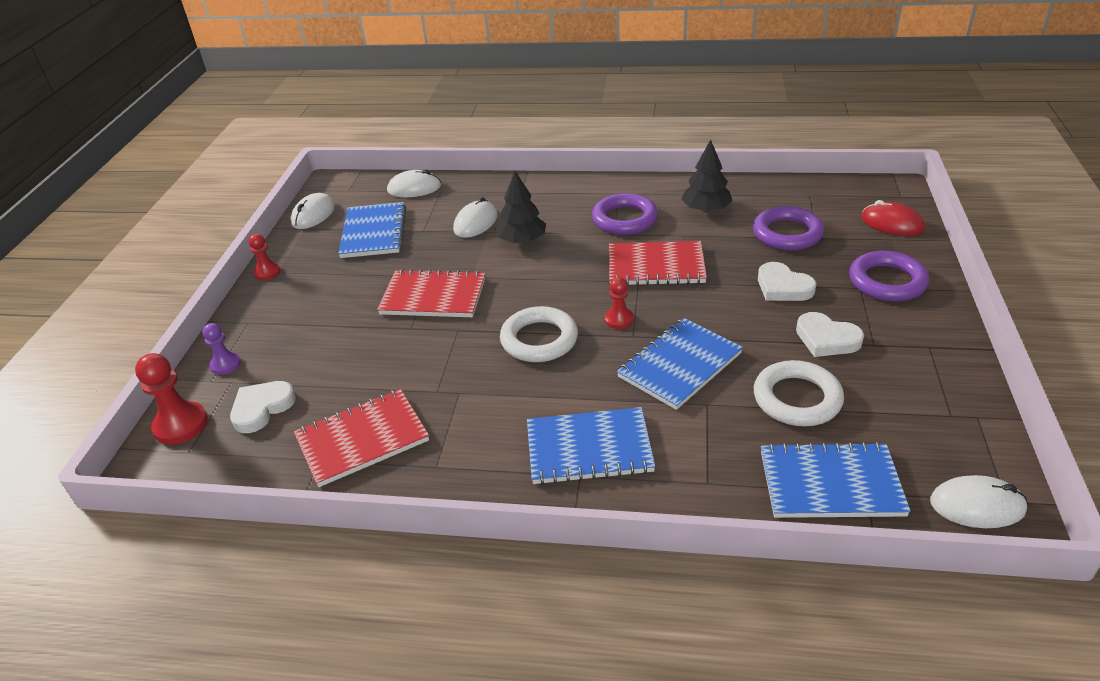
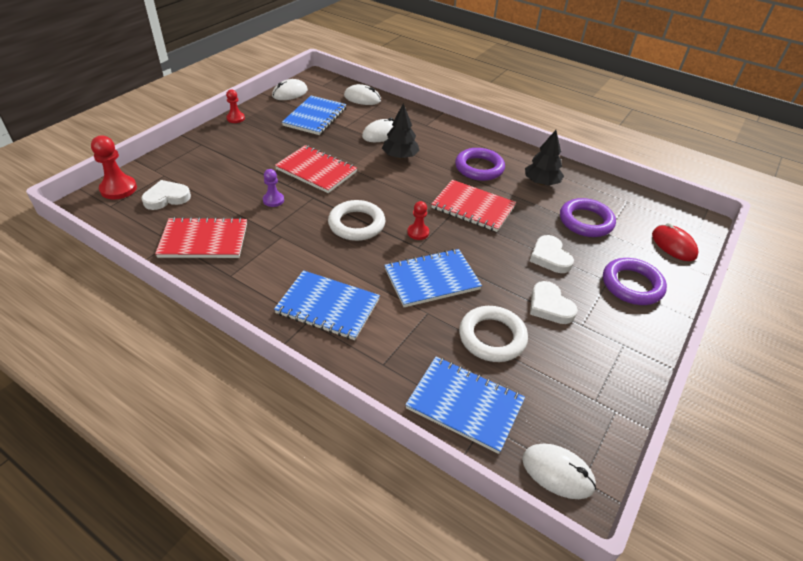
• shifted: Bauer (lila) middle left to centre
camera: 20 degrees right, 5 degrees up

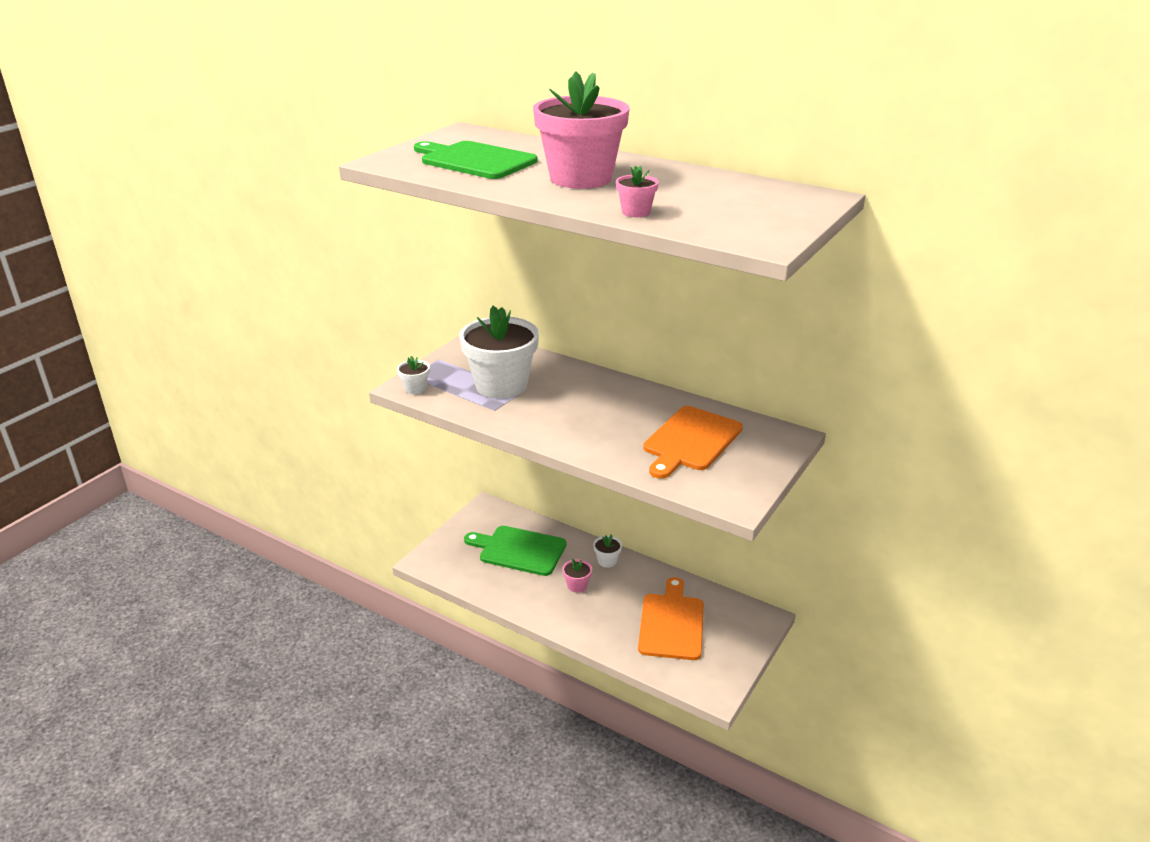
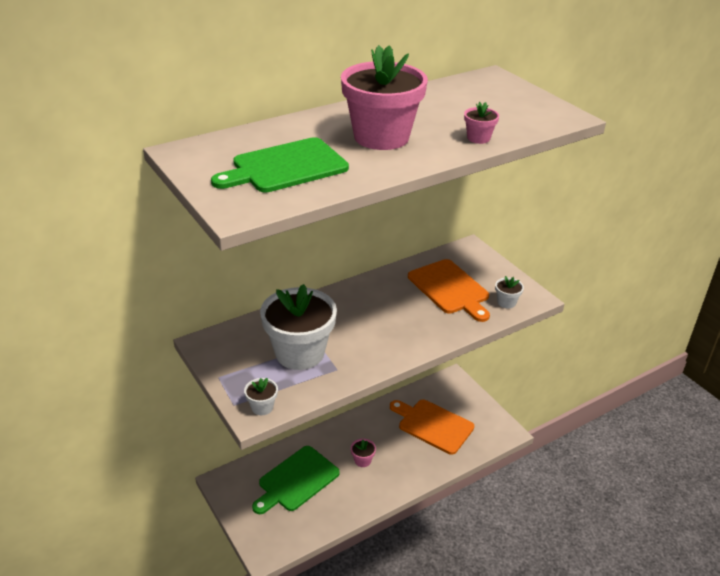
• shifted: Blumentopf (weiß) (no. 3 from left) centre to middle right
camera: 65 degrees left, 5 degrees up

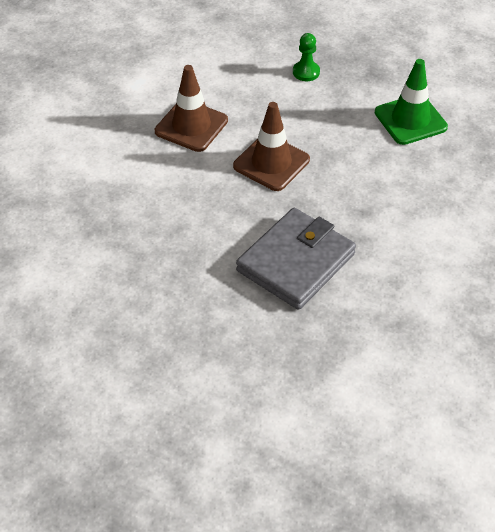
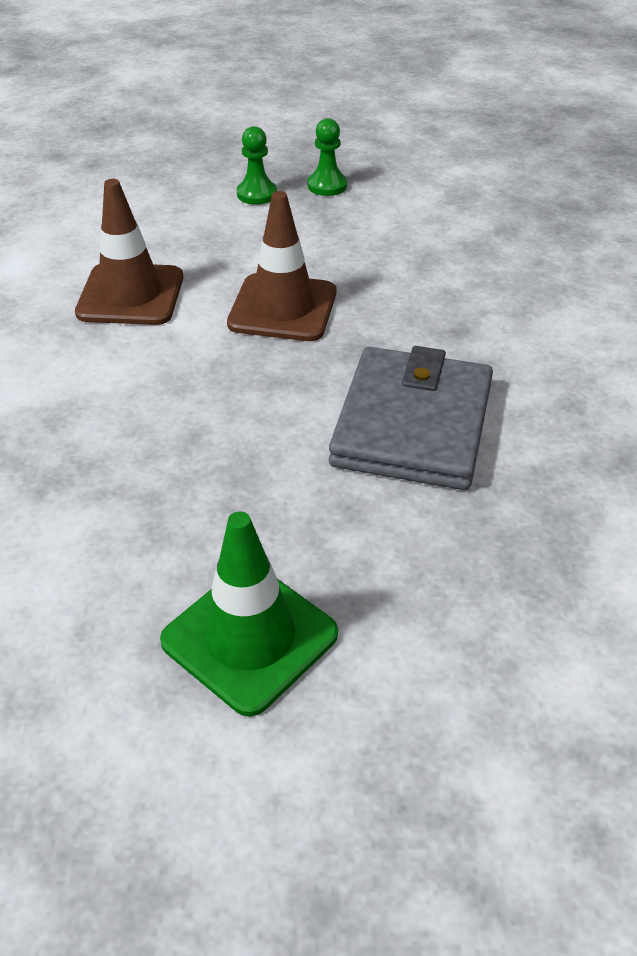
• shifted: Leitkegel (grün) top right to centre
• new: Bauer (grün) (no. 2 from left) top centre
camera: 25 degrees left, 5 degrees down

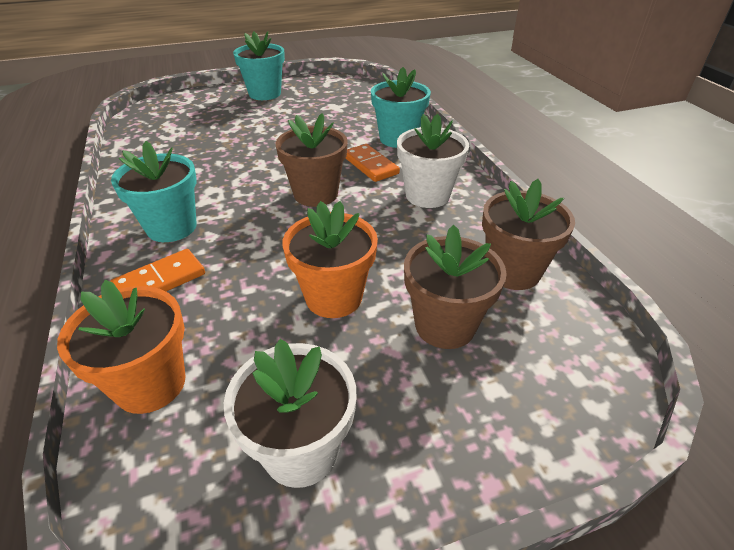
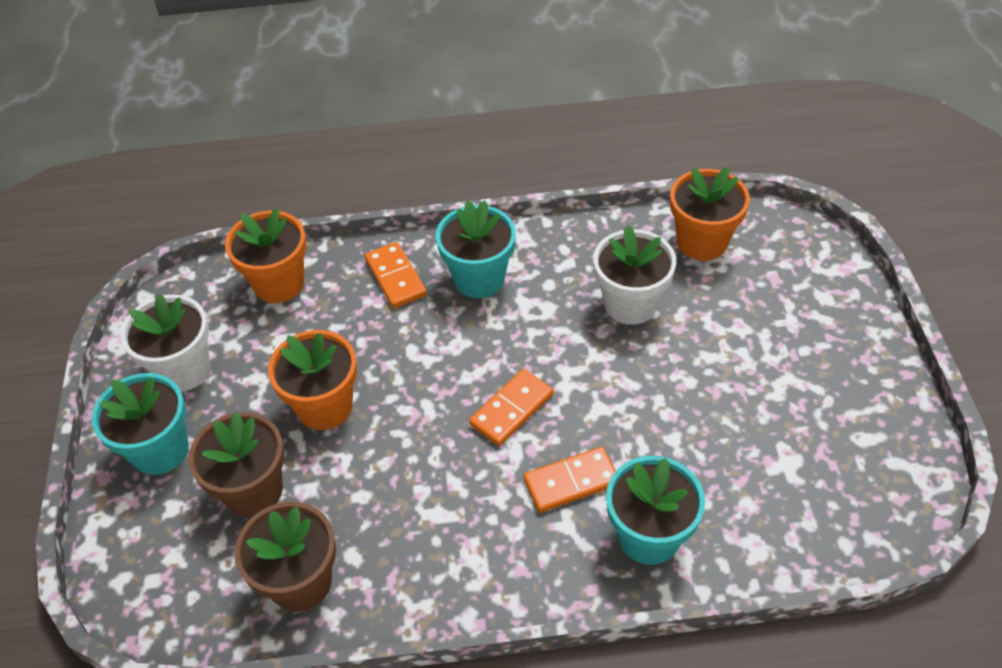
• shifted: Blumentopf (türkis) (no. 2 from left in the first image) top centre to Blumentopf (türkis) (no. 1 from left) middle left
• swapped: Blumentopf (braun) (no. 1 from left) top centre to Dominostein (orange) (no. 2 from left) centre
• shifted: Blumentopf (weiß) (no. 2 from left) top centre to centre
• new: Blumentopf (orange) (no. 3 from left) top right
camera: 105 degrees right, 10 degrees up

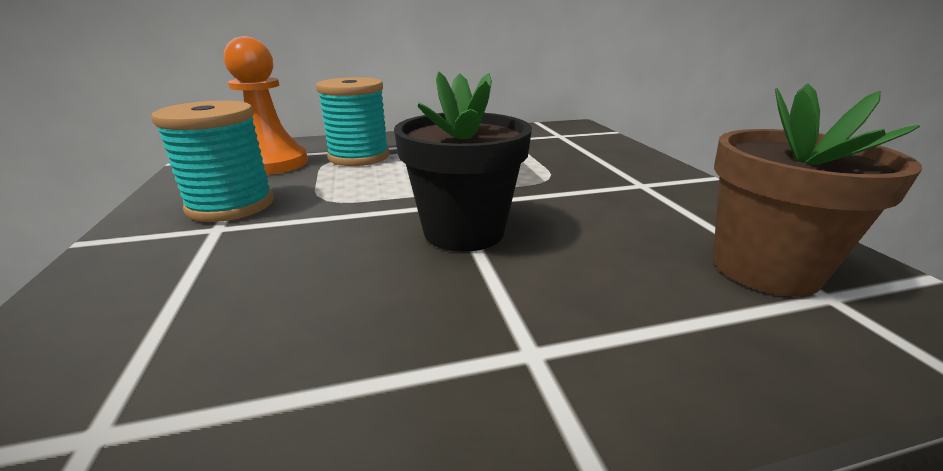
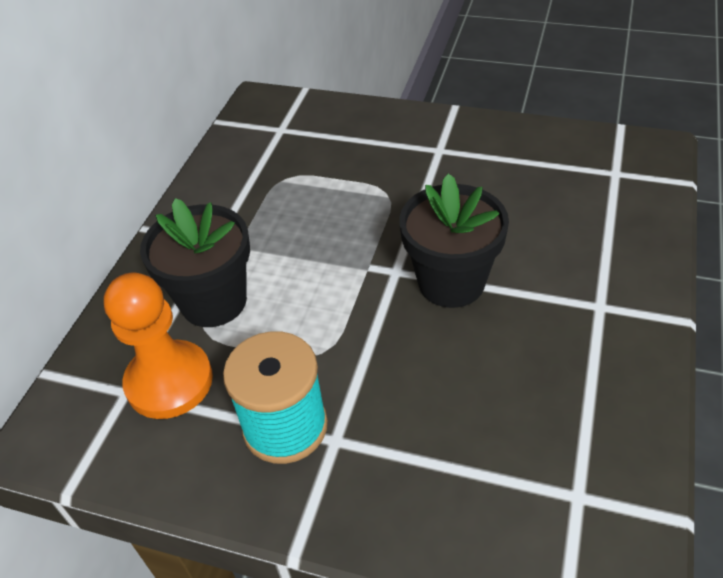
• swapped: Garnrolle (türkis) (no. 2 from left) top centre to Blumentopf (schwarz) (no. 1 from left) middle left
• gone: Blumentopf (braun) middle right
camera: 55 degrees left, 20 degrees up

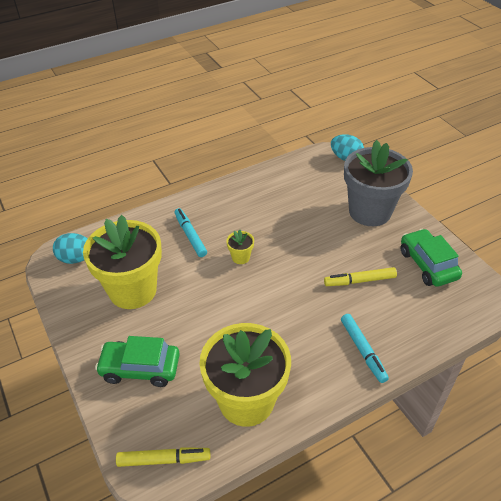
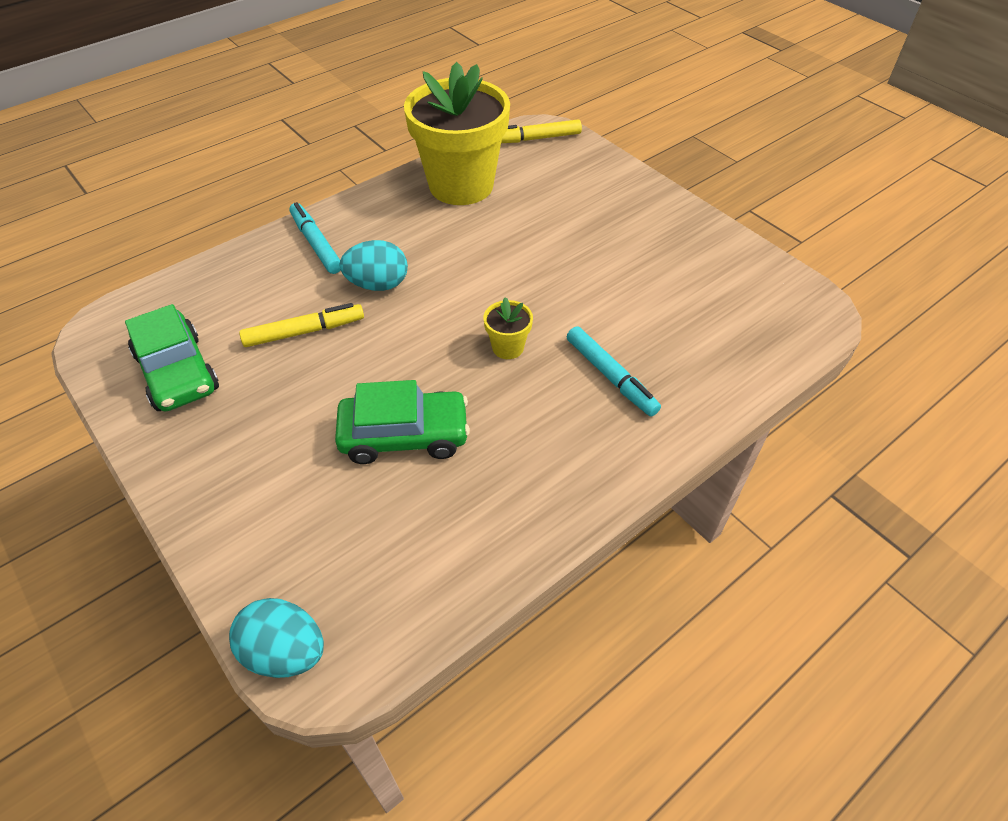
• shifted: Ei (türkis) (no. 1 from left in the first image) middle left to Ei (türkis) (no. 2 from left) top centre
• gone: Blumentopf (gelb) (no. 1 from left) middle left
• shifted: Auto (grün) (no. 1 from left in the first image) bottom left to Auto (grün) (no. 2 from left) centre
• gone: Blumentopf (grau) middle right
camera: 170 degrees right, 5 degrees up

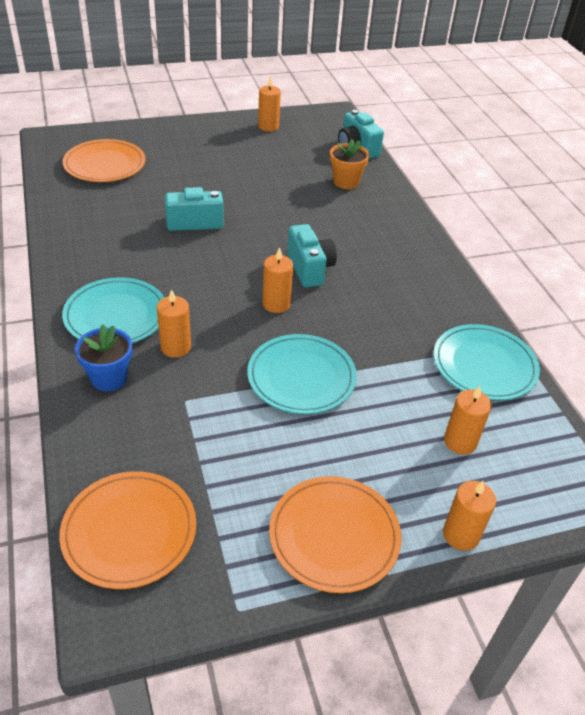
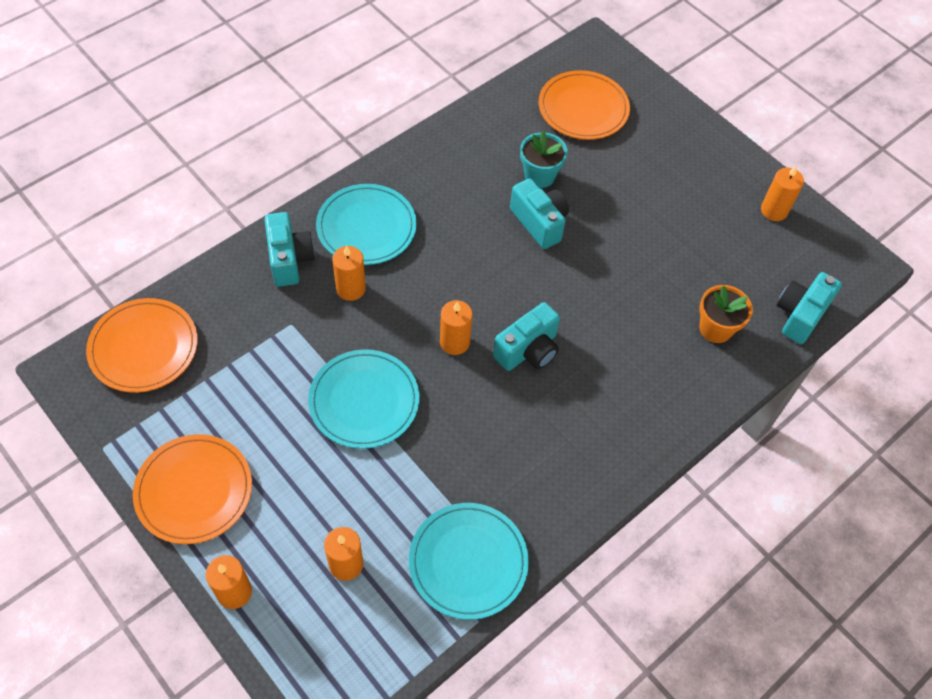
• swapped: Blumentopf (blau) middle left to Kamera (türkis) (no. 1 from left) middle left
• new: Blumentopf (türkis) top centre
camera: 65 degrees right, 15 degrees up

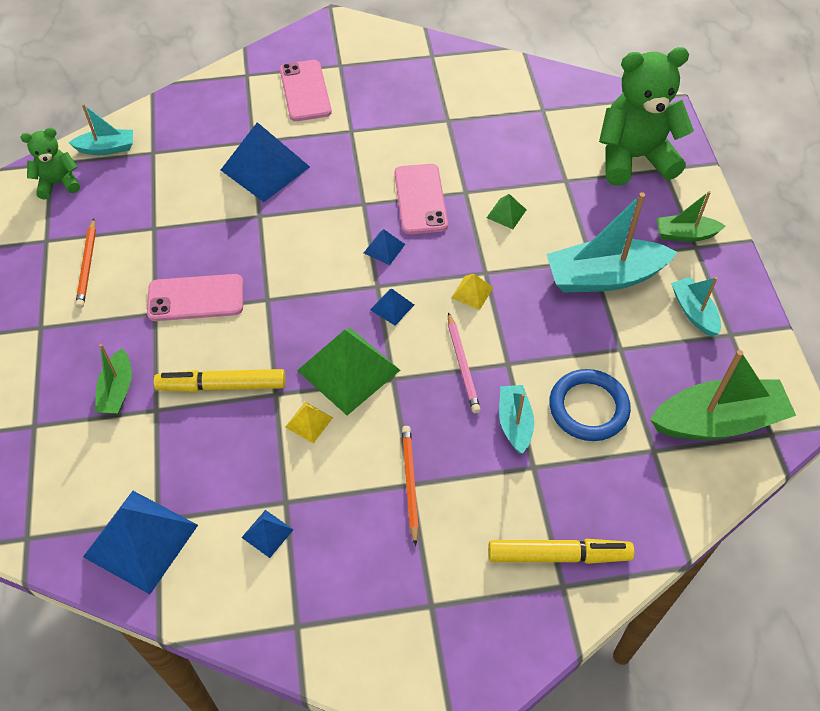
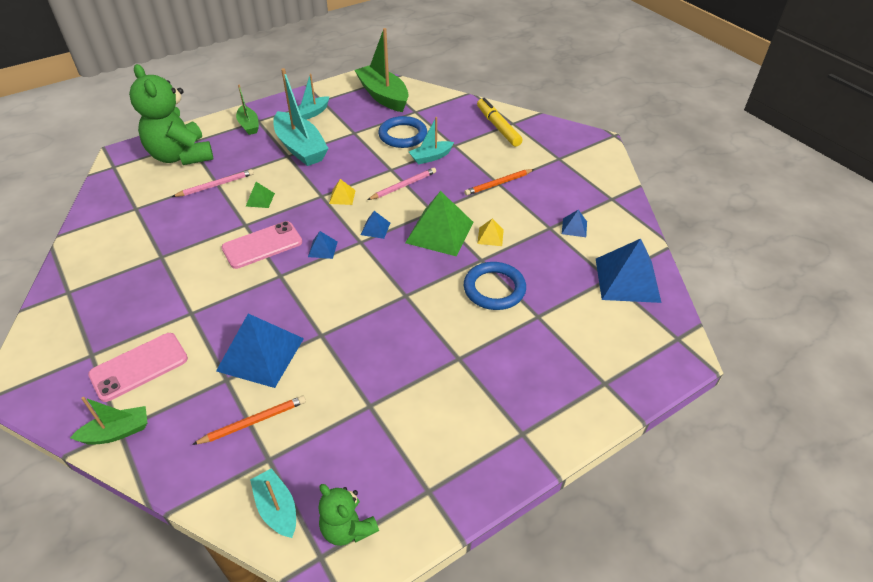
• shifted: Bleistift (orange) (no. 1 from left) middle left to bottom left
• shifted: Boot (grün) (no. 1 from left) middle left to bottom left
• gone: Handy (rosa) (no. 1 from left) middle left
• swapped: Filzstift (gelb) (no. 1 from left) middle left to Ring (blau) (no. 2 from left) centre
• new: Bleistift (rosa) (no. 1 from left) top left
camera: 115 degrees left, 10 degrees down

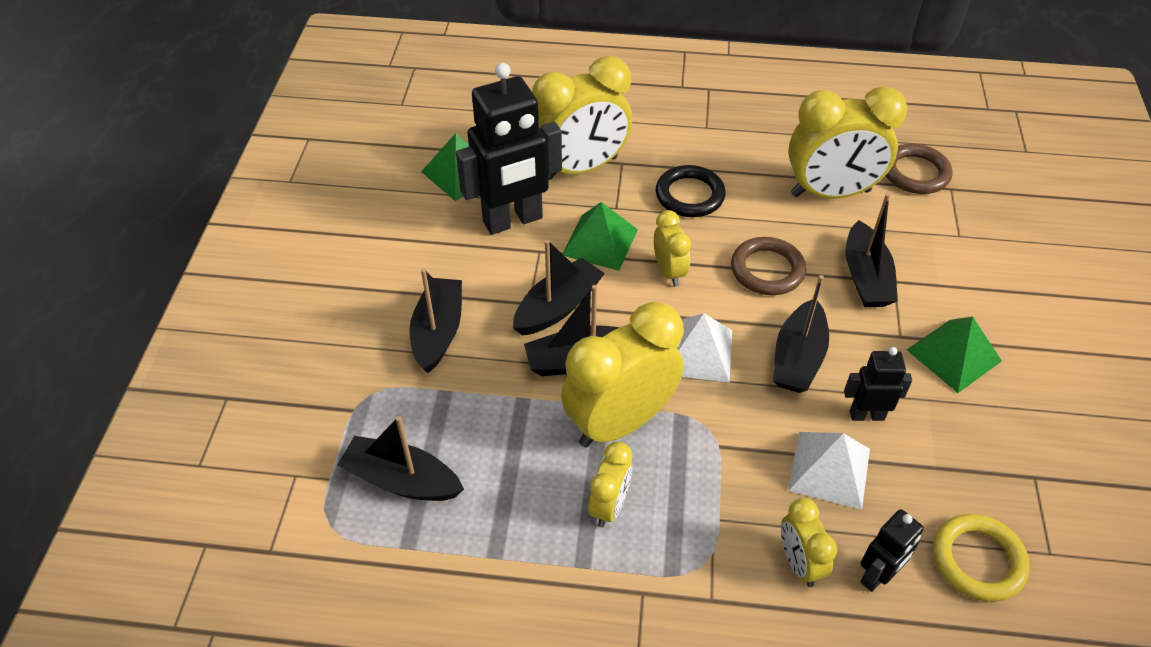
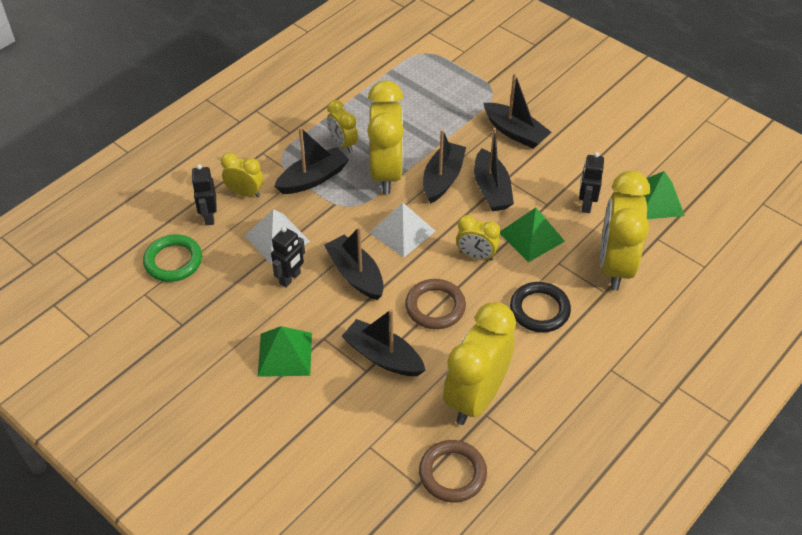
• shifted: Boot (schwarz) (no. 1 from left) bottom centre to top centre
• scaled: Roboter (schwarz) (no. 1 from left in the first image) top centre = middle right x0.50
• repainted: Ring (gelb) bottom right to Ring (grün) middle left
camera: 125 degrees right, 0 degrees up

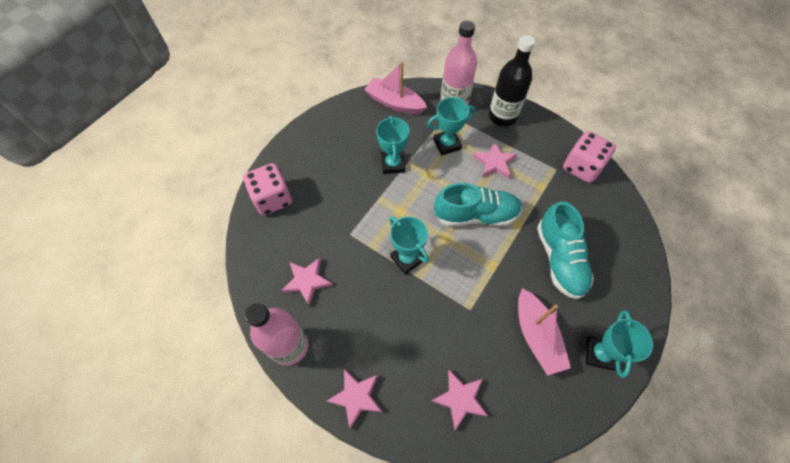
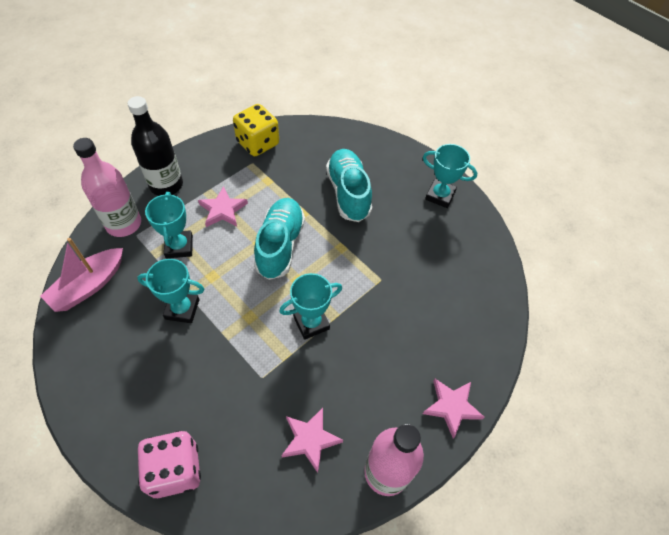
• gone: Stern (rosa) (no. 3 from left) bottom centre
• gone: Boot (rosa) (no. 2 from left) bottom right
• rotated: Schuh (türkis) (no. 2 from left) middle right = centre 105 degrees counterclockwise
• repainted: Spielwürfel (rosa) (no. 2 from left) middle right to Spielwürfel (gelb) top centre
camera: 80 degrees left, 5 degrees down

